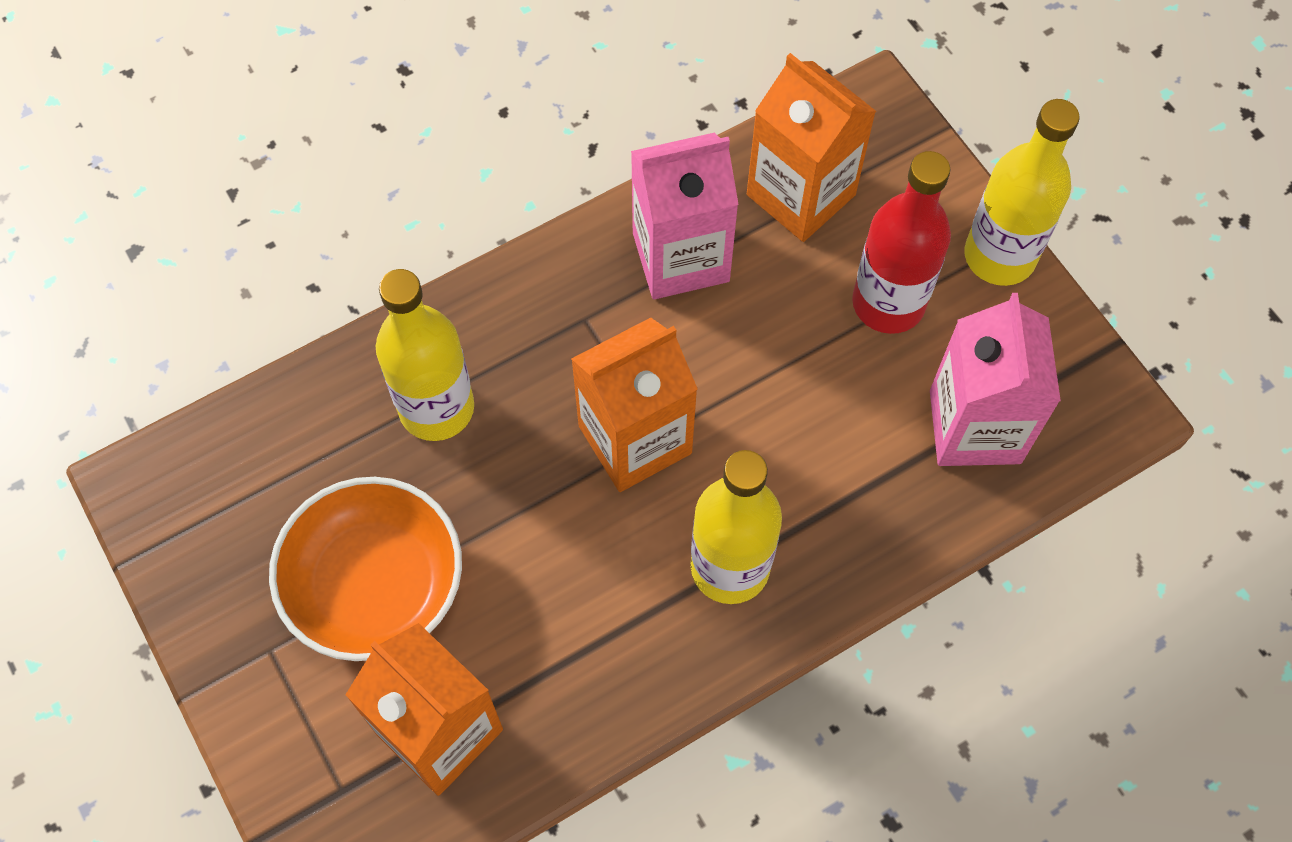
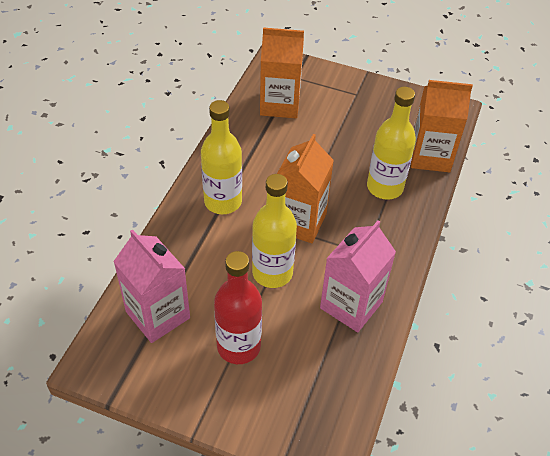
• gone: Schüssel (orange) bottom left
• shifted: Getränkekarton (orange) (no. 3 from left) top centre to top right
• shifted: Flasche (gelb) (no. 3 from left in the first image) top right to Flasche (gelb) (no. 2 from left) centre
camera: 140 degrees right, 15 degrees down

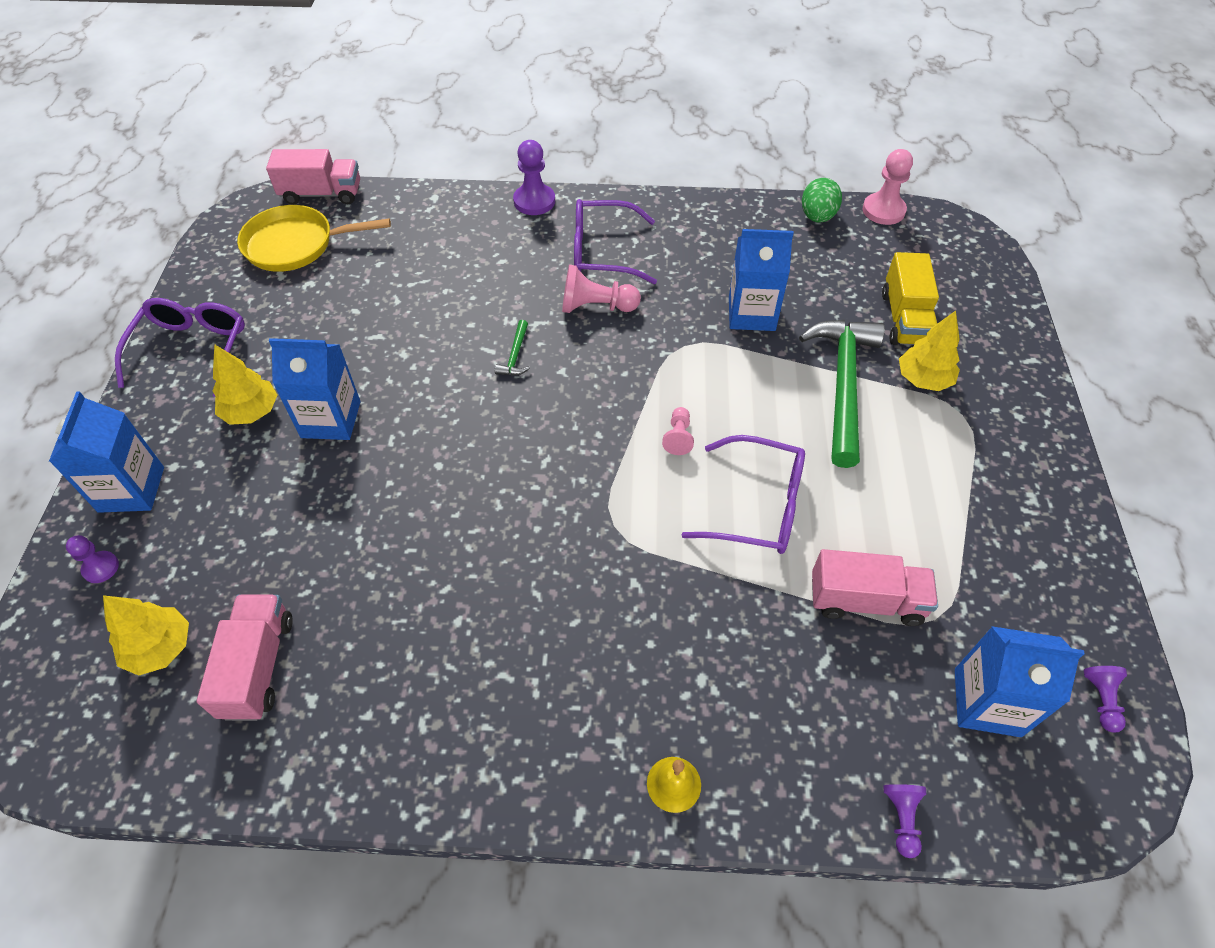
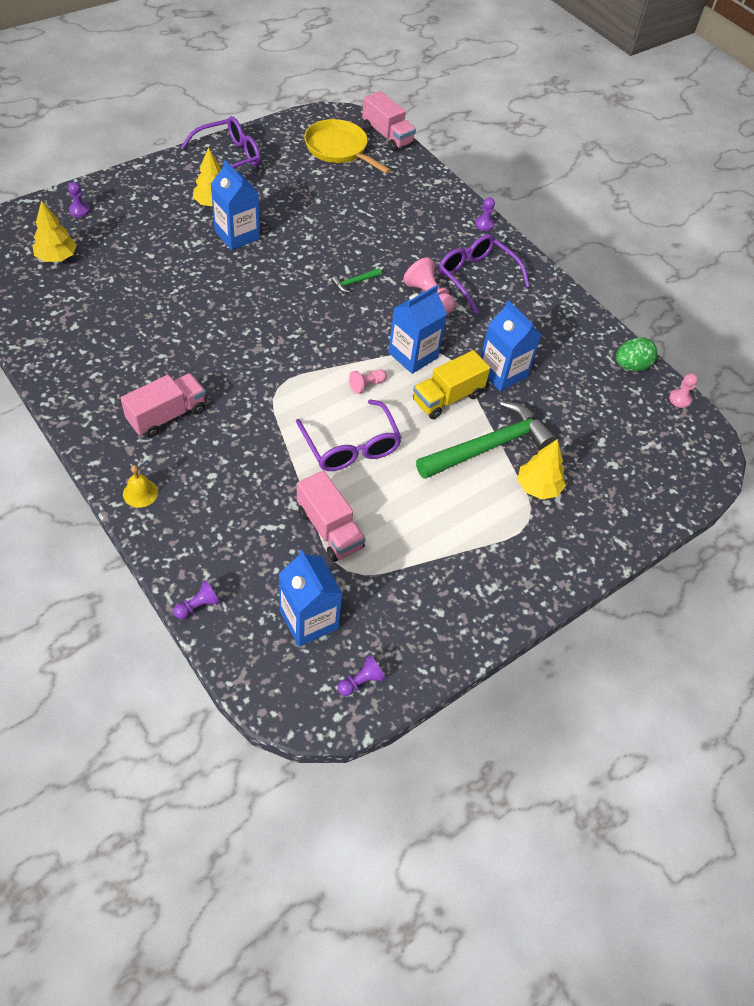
• shifted: Getränkekarton (blau) (no. 1 from left in the first image) middle left to Getränkekarton (blau) (no. 3 from left) top centre
• shifted: Lastwagen (rosa) (no. 1 from left) bottom left to middle left
• scaled: Bauer (lila) (no. 2 from left in the first image) top centre = top centre x0.59
• scaled: Bauer (rosa) (no. 3 from left) top right = middle right x0.59
• shifted: Lastwagen (gelb) top right to centre
camera: 45 degrees right, 0 degrees up

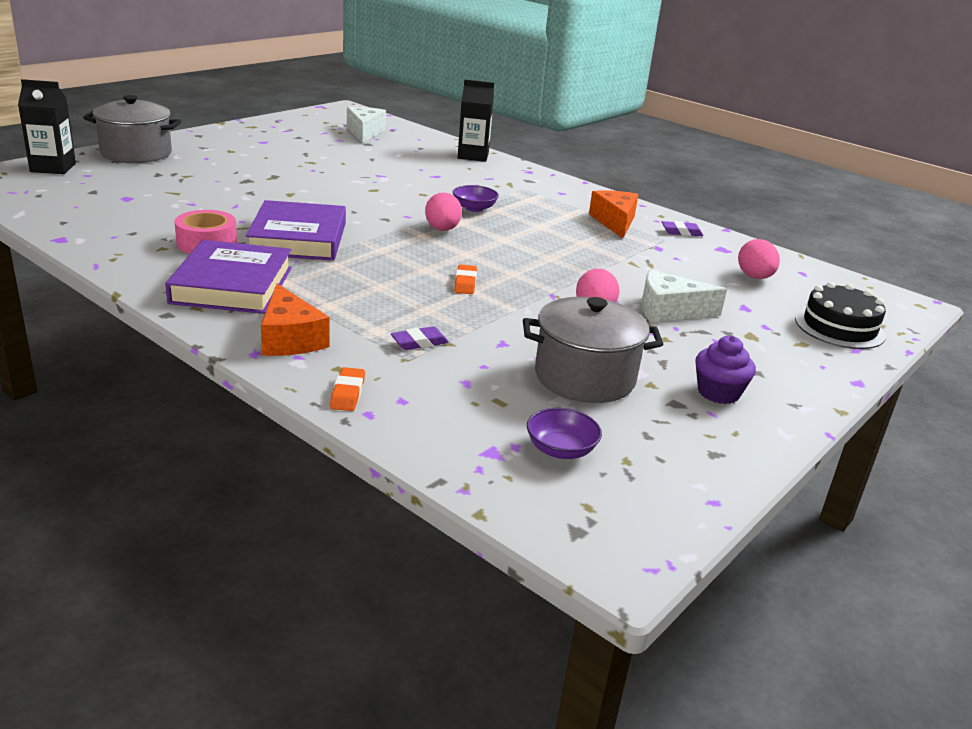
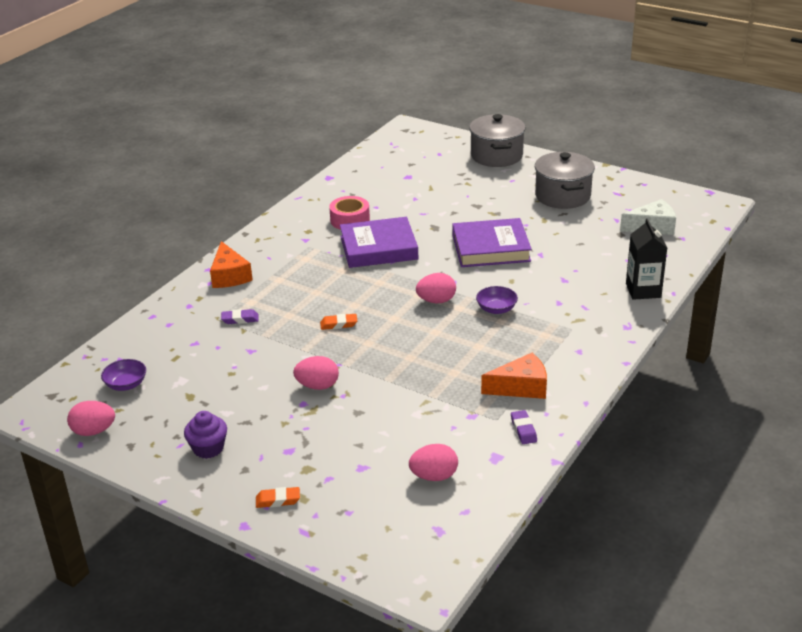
• gone: Getränkekarton (schwarz) (no. 1 from left) top left
• shifted: Buch (lila) (no. 1 from left in the first image) middle left to Buch (lila) (no. 2 from left) centre
• rotated: Käse (orange) (no. 1 from left) middle left = middle left 75 degrees counterclockwise
• shifted: Radiergummi (orange) (no. 1 from left) centre to bottom centre
• rotated: Radiergummi (lila) (no. 1 from left) centre = middle left 60 degrees counterclockwise
• shifted: Kochtopf (grau) (no. 2 from left) centre to top right
• gone: Käse (weiß) (no. 2 from left) middle right
• gone: Kuchen (schwarz) middle right
• new: Ei (rosa) (no. 1 from left) middle left
camera: 85 degrees right, 5 degrees up

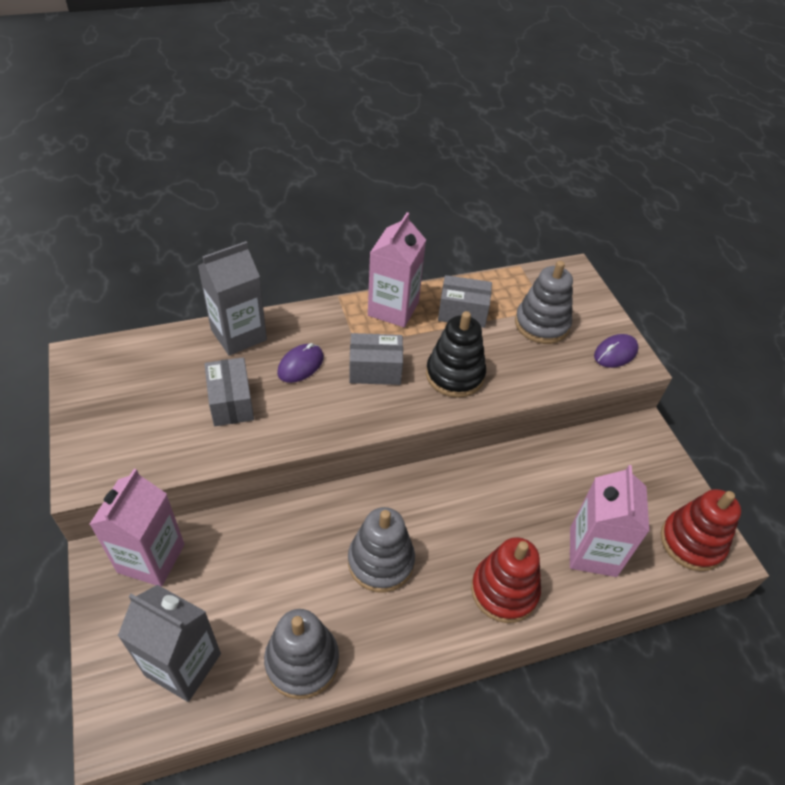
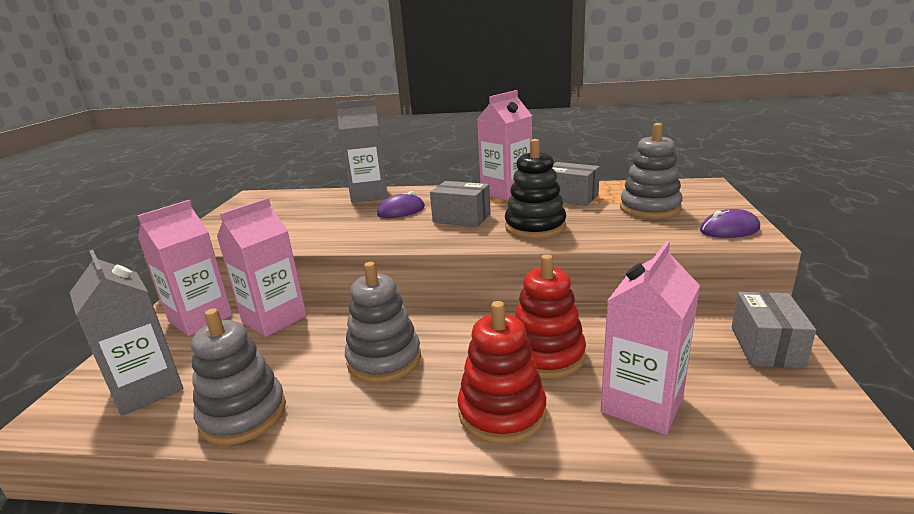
• shifted: Schachtel (grau) (no. 1 from left in the first image) middle left to Schachtel (grau) (no. 3 from left) middle right
• shifted: Stapelspielzeug (rot) (no. 2 from left) bottom right to centre
• new: Getränkekarton (rosa) (no. 2 from left) middle left
camera: 30 degrees right, 25 degrees down

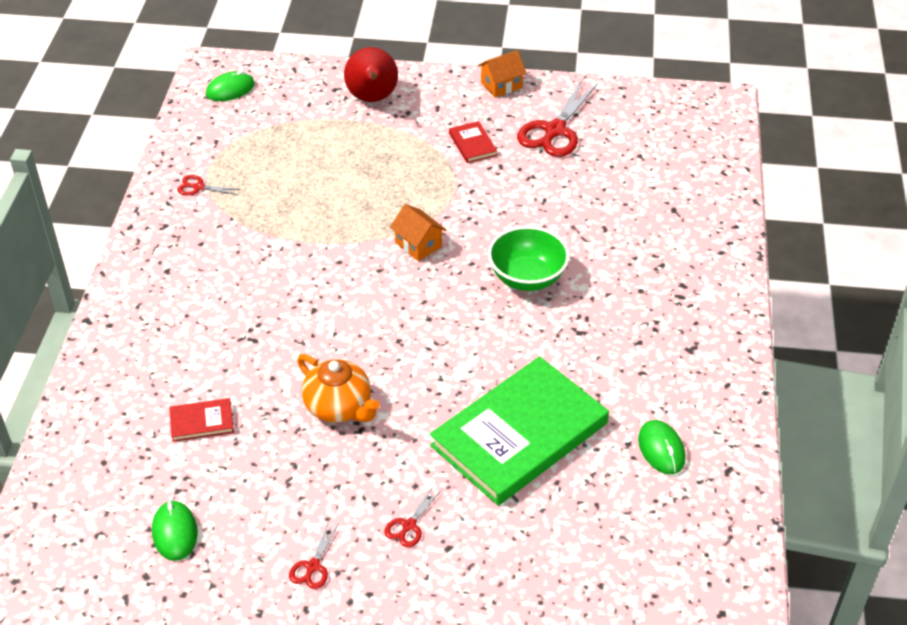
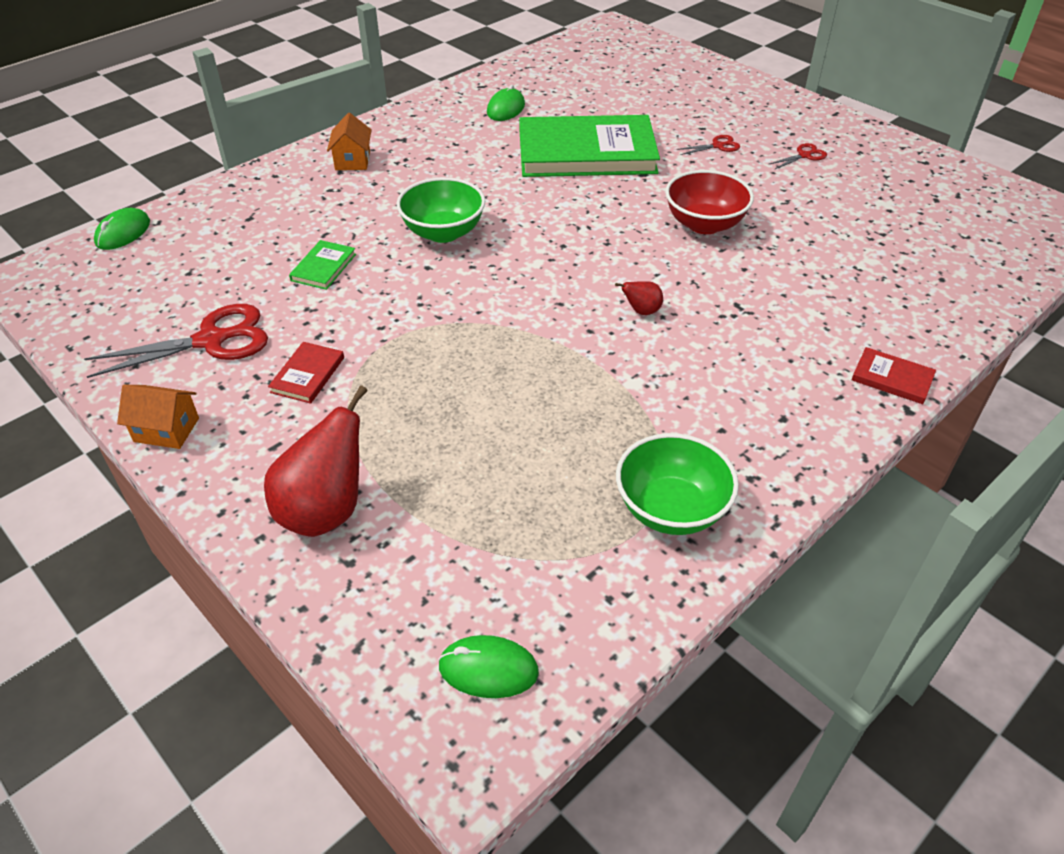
• shifted: Computermaus (grün) (no. 1 from left) bottom left to top left
• shifted: Buch (rot) (no. 1 from left in the first image) bottom left to Buch (rot) (no. 2 from left) middle right
• swapped: Schere (rot) (no. 1 from left) top left to Schüssel (grün) (no. 2 from left) centre
• swapped: Teekanne (orange) centre to Schüssel (rot) top centre
• shifted: Haus (orange) (no. 1 from left in the first image) centre to Haus (orange) (no. 2 from left) top left
• new: Buch (grün) (no. 1 from left) top left
• new: Birne (rot) (no. 2 from left) centre
camera: 140 degrees left, 0 degrees up

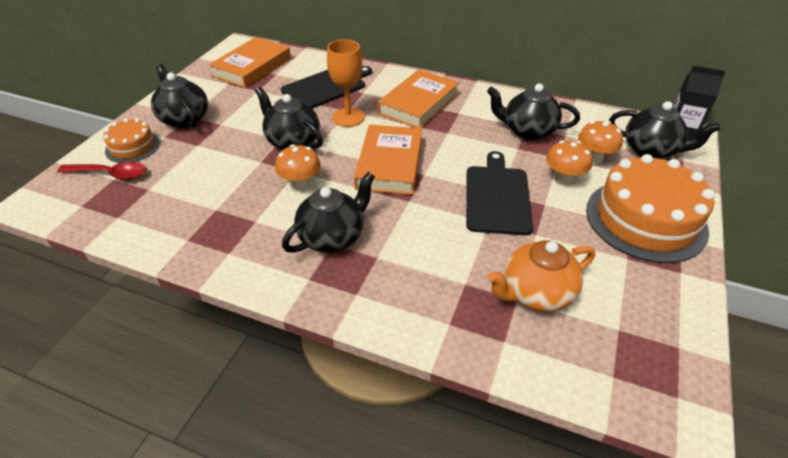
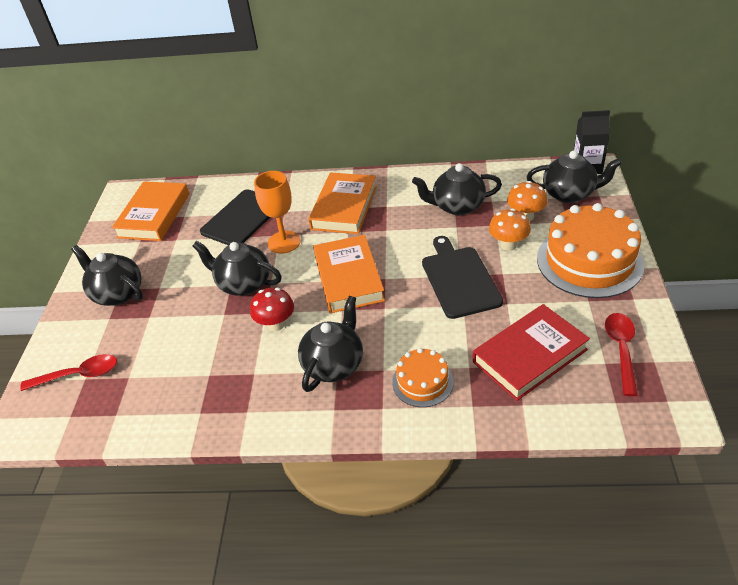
• shifted: Kuchen (orange) (no. 1 from left) top left to centre
• repainted: Pilz (orange) (no. 1 from left) centre to Pilz (rot) centre
• swapped: Teekanne (orange) middle right to Buch (rot) middle right
• new: Löffel (rot) (no. 2 from left) middle right
camera: 15 degrees left, 0 degrees up

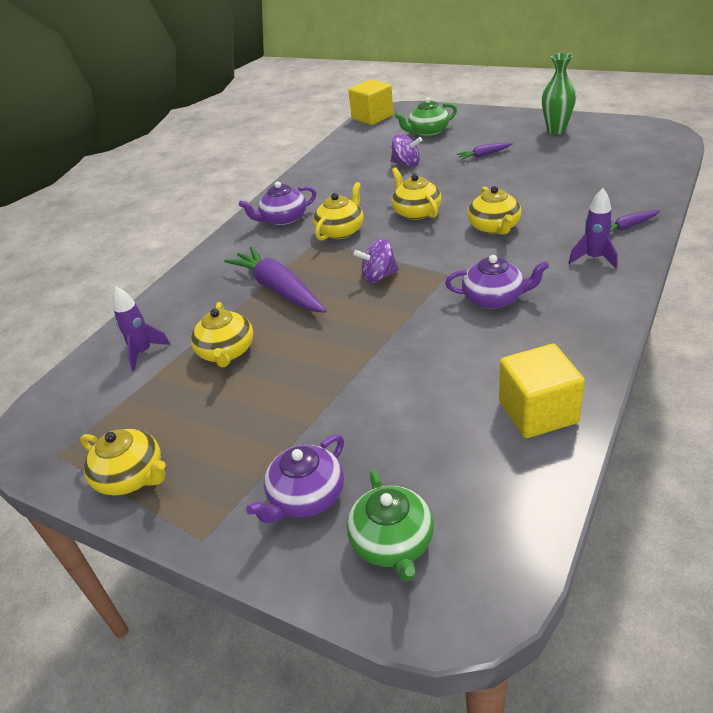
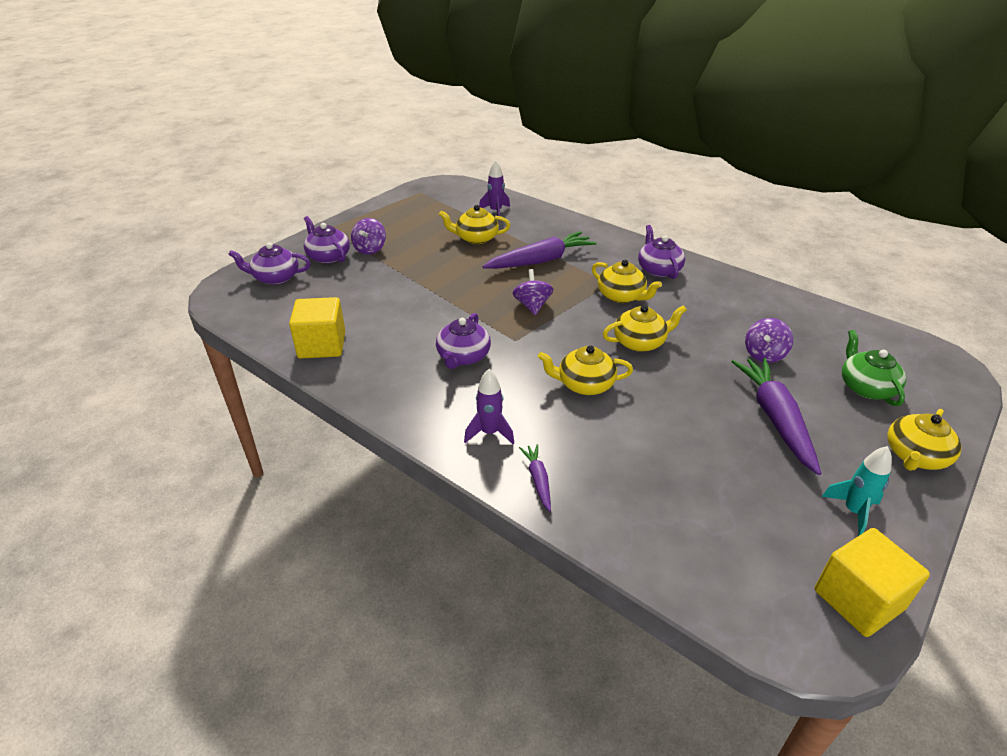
• shifted: Teekanne (gelb) (no. 1 from left in the first image) middle left to Teekanne (gelb) (no. 5 from left) middle right
• repainted: Teekanne (grün) (no. 1 from left) bottom centre to Teekanne (lila) (no. 1 from left) middle left
• shifted: Kubus (gelb) (no. 1 from left in the first image) top centre to Kubus (gelb) (no. 2 from left) bottom right
• scaled: Karotte (lila) (no. 2 from left in the first image) top right = middle right x2.08
• swapped: Vase (grün) top right to Rakete (türkis) middle right
• new: Kreisel (lila) (no. 1 from left) top centre
camera: 95 degrees right, 0 degrees up

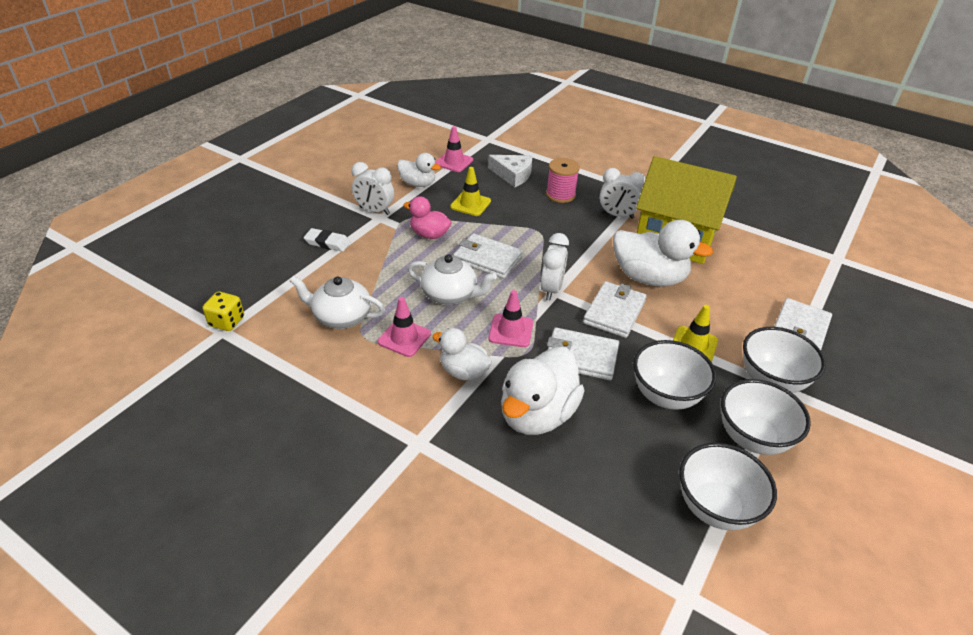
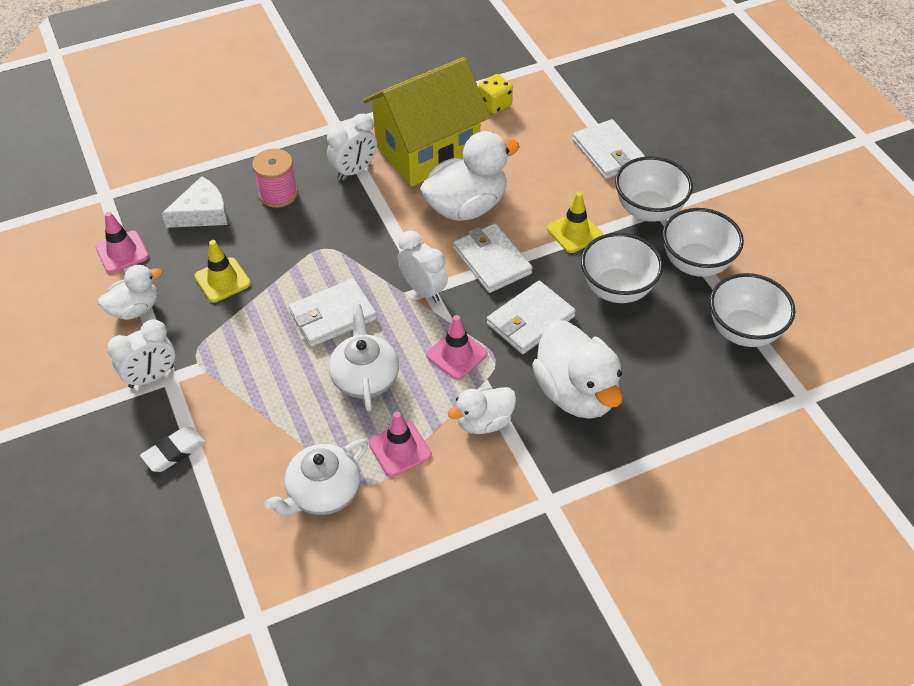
• shifted: Spielwürfel (gelb) middle left to top centre
• gone: Ente (rosa) centre
• rotated: Teekanne (weiß) (no. 2 from left) centre = centre 60 degrees counterclockwise
camera: 55 degrees left, 10 degrees up

